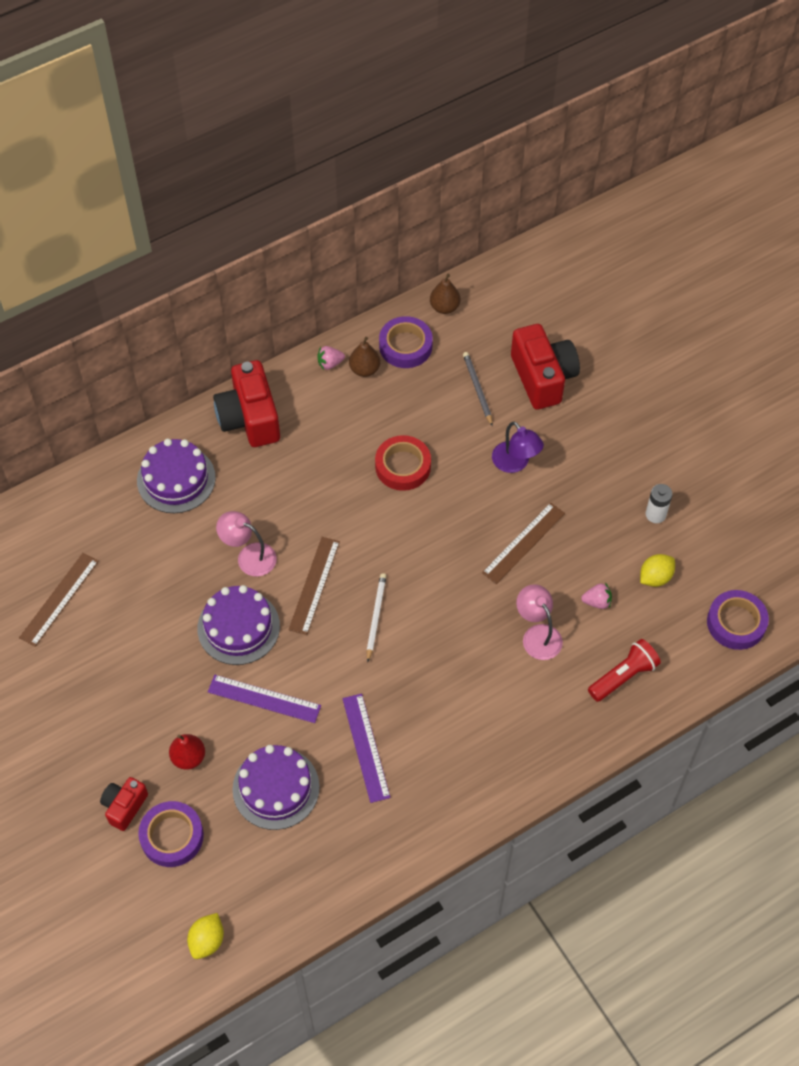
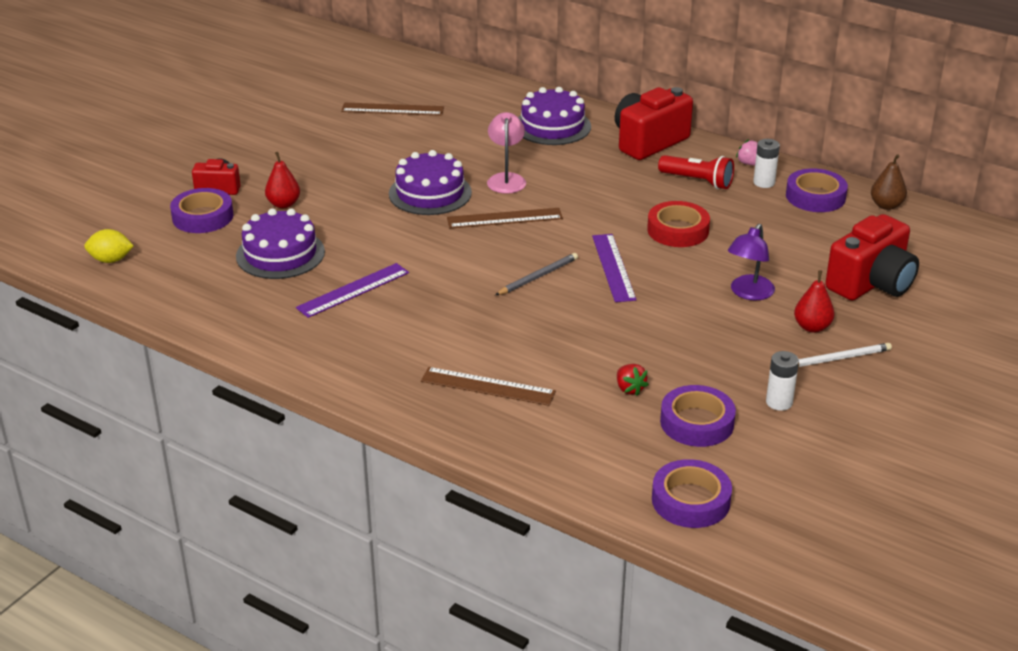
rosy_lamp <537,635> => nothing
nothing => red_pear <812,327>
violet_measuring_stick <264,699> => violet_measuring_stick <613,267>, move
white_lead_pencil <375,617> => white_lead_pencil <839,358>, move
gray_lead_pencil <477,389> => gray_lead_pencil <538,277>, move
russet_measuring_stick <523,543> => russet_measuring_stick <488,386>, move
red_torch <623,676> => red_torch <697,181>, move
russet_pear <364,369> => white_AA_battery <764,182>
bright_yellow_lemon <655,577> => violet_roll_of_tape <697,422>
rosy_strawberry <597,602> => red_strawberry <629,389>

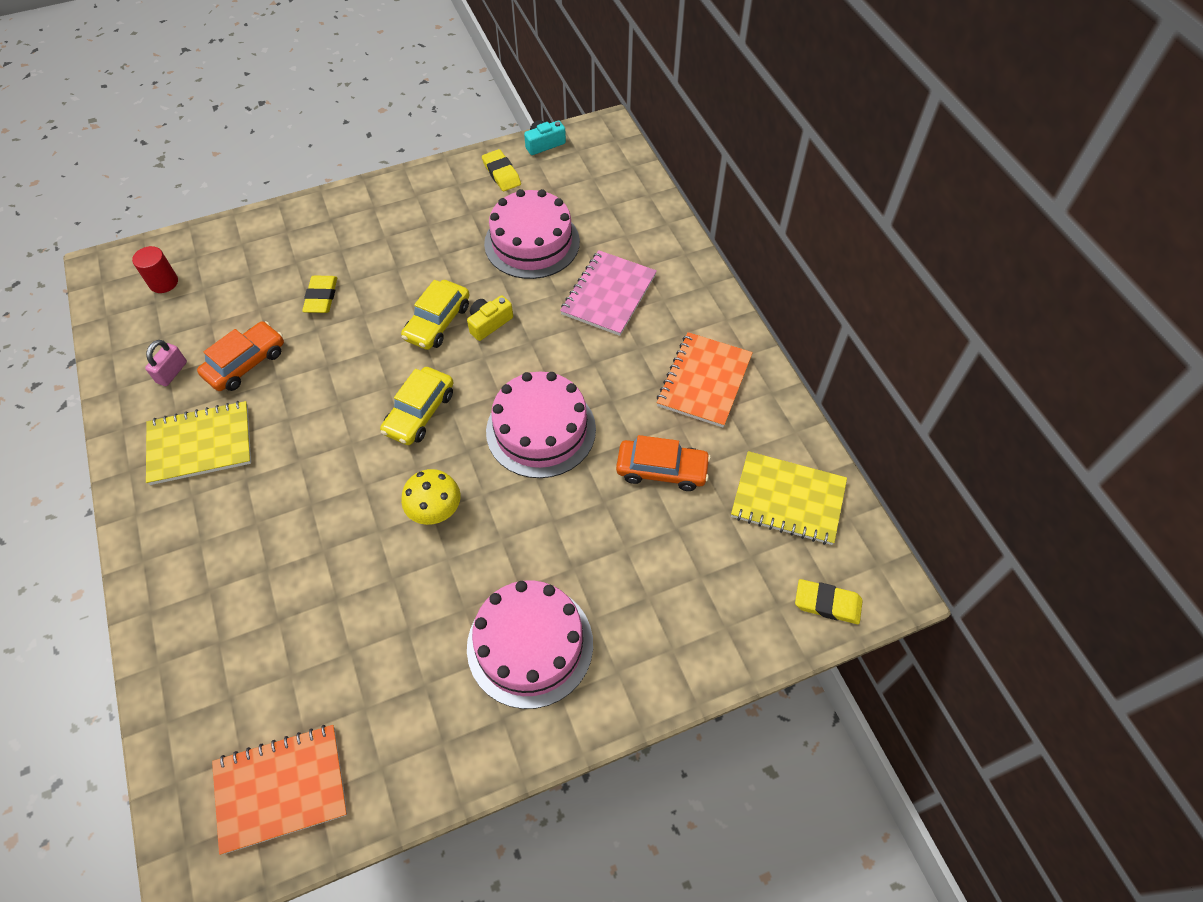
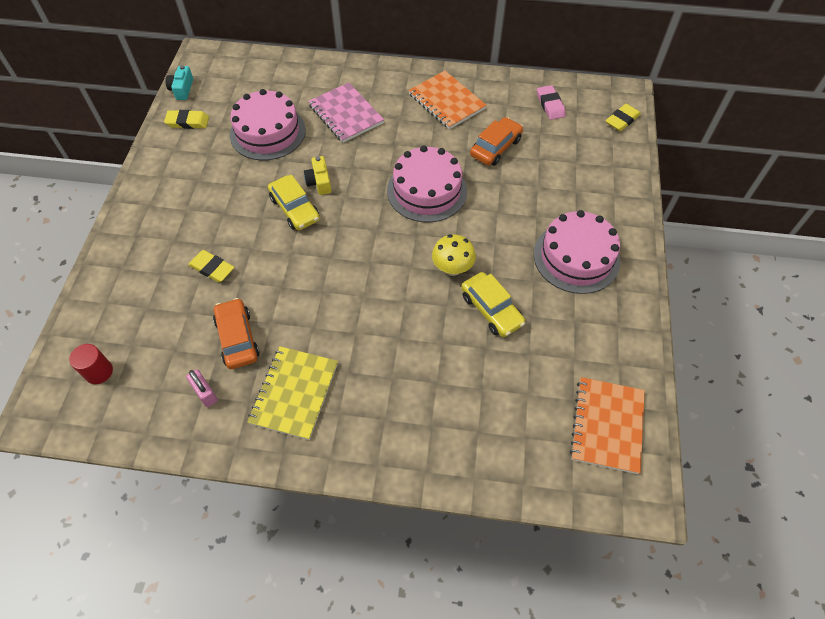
bright_yellow_toy_car <419,412> => bright_yellow_toy_car <491,309>, move
bright_yellow_notebook <788,499> => rosy_gum_eraser <550,105>

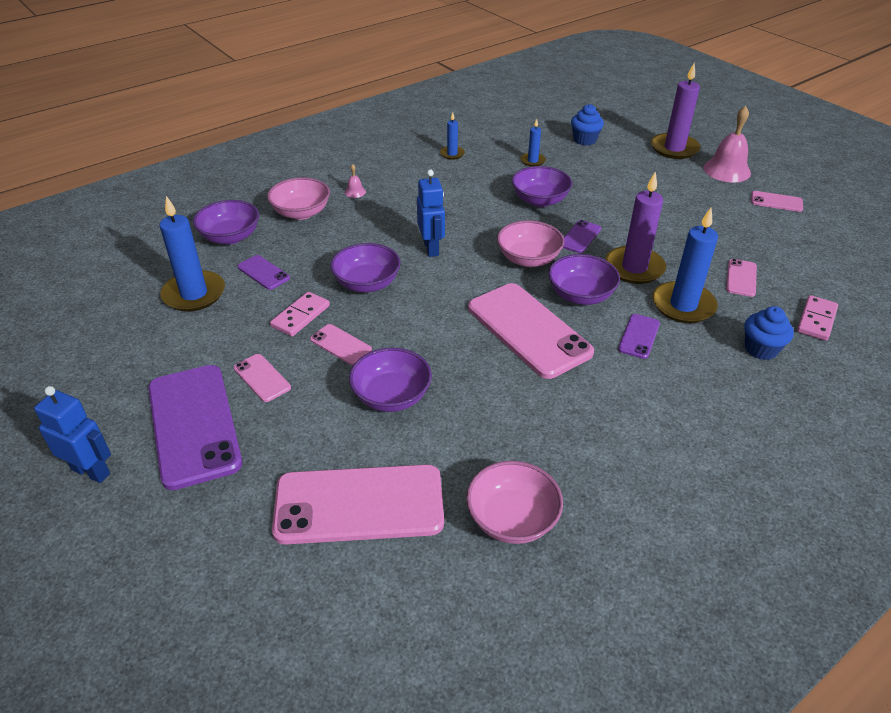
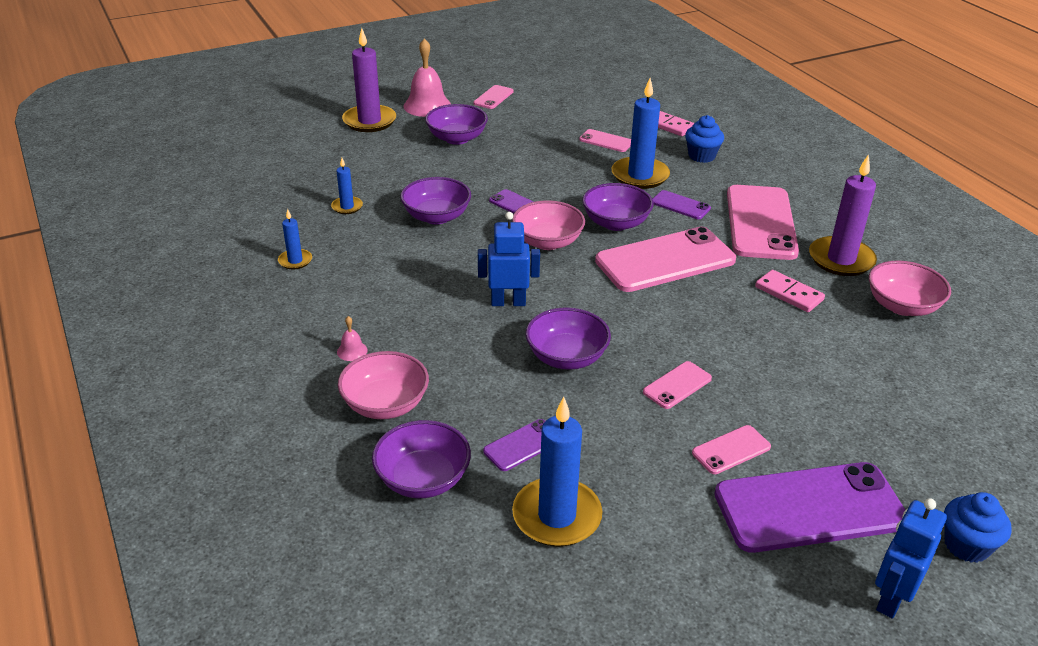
rosy_domino <301,316> => rosy_domino <789,293>, move
rosy_smartphone <359,504> => rosy_smartphone <760,223>, move
violet_serving_bowl <391,396> => violet_serving_bowl <457,138>, move
blue_cupcake <584,140> => blue_cupcake <966,545>, move
violet_wax_candle <634,268> => violet_wax_candle <841,259>, move

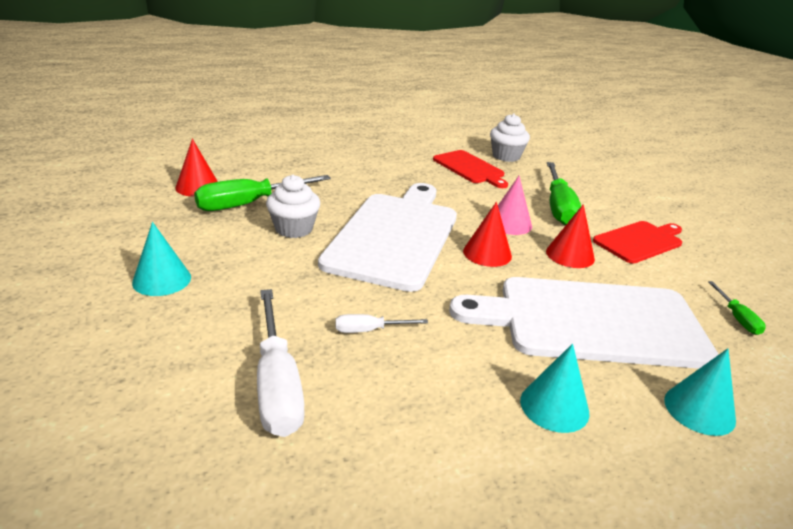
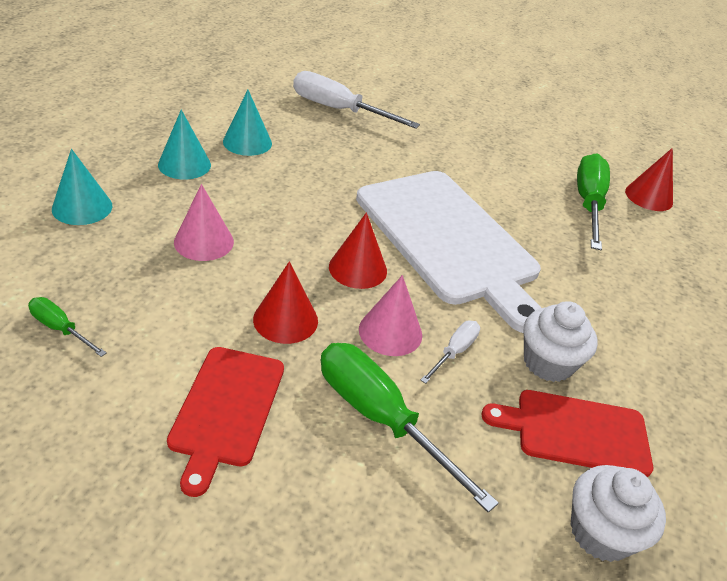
aqua_cone <162,280> => aqua_cone <247,142>, move
white_cupcake <294,229> => white_cupcake <548,363>, move
white_screwdriver <369,330> => white_screwdriver <454,352>, move
white_cutting_board <591,322> => rosy_cone <204,242>

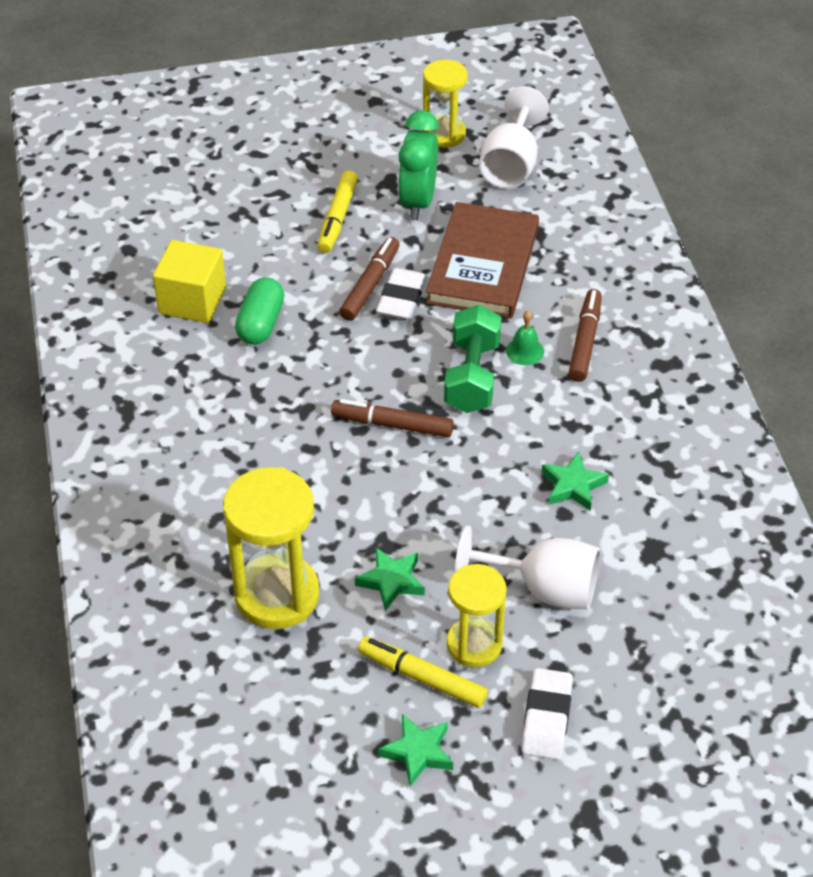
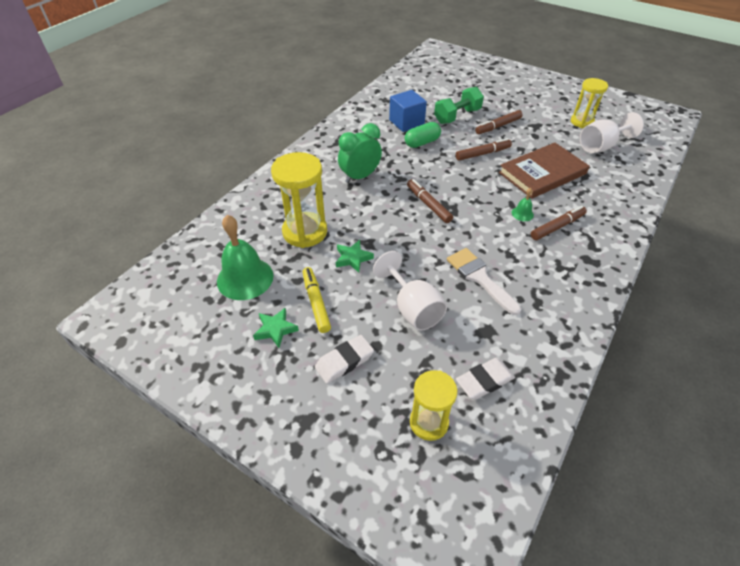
nothing => green_hand_bell <245,278>
white_gum_eraser <401,299> => white_gum_eraser <484,381>, move
green_clock <418,202> => green_clock <360,176>, move
green_free_weight <472,376> => green_free_weight <457,116>, move
bright_yellow_hourglass <474,644> => bright_yellow_hourglass <429,422>, move
green_star <573,485> => white_paintbrush <479,278>
bright_yellow_cube <192,300> => blue_cube <406,122>
bright_yellow_marker <338,218> => russet_marker <498,126>

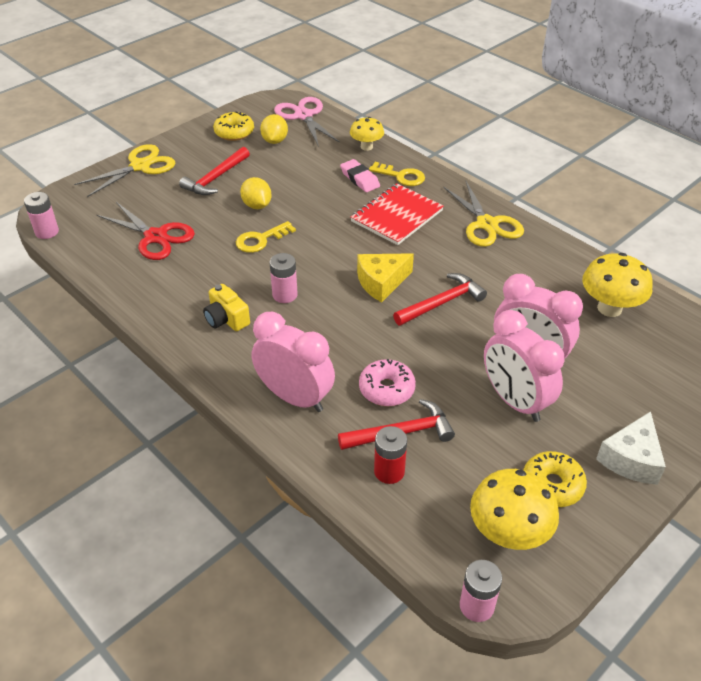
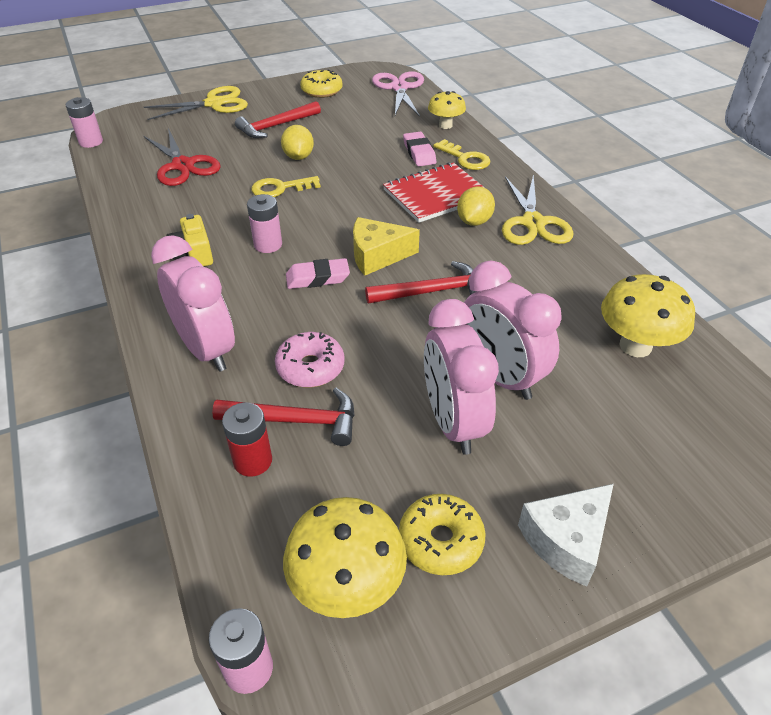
nothing => rosy_gum_eraser <317,278>
bright_yellow_lemon <275,141> => bright_yellow_lemon <474,221>, move

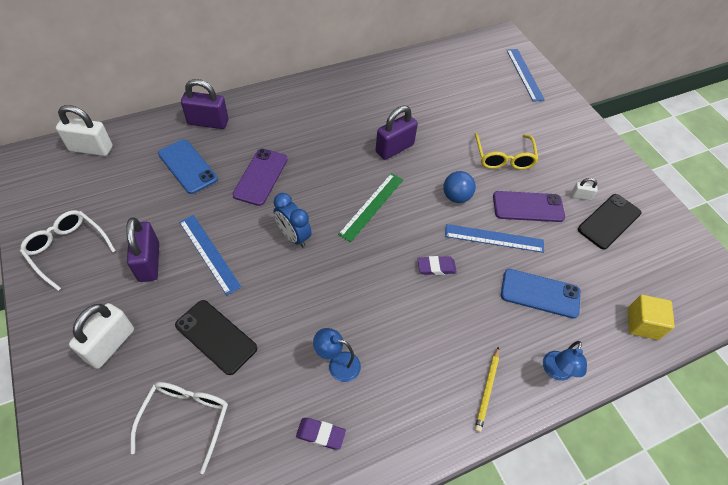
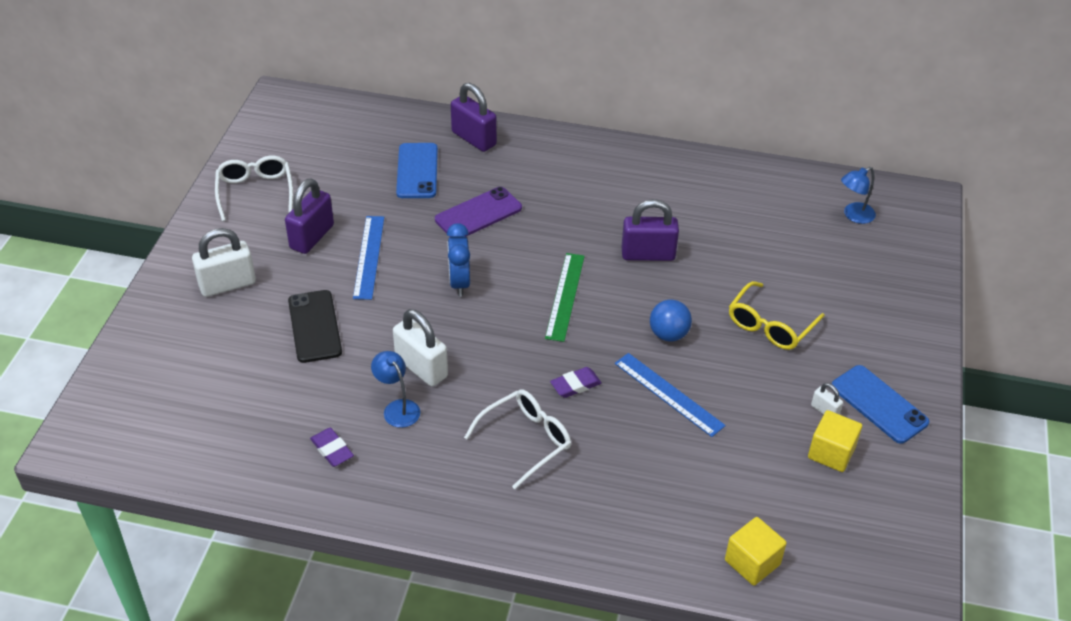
bright_yellow_lead_pencil <487,390> => nothing
violet_smartphone <528,207> => nothing
blue_measuring_stick <524,74> => nothing
white_padlock <91,148> => white_padlock <421,367>, move
white_glasses <186,419> => white_glasses <526,440>, move
blue_smartphone <540,293> => blue_smartphone <879,404>, move
blue_lamp <556,372> => blue_lamp <854,215>, move
ebony_smartphone <609,221> => bright_yellow_cube <831,453>
green_measuring_stick <371,206> => green_measuring_stick <565,296>, 60 degrees counterclockwise
violet_gum_eraser <436,267> => violet_gum_eraser <575,385>, 60 degrees counterclockwise

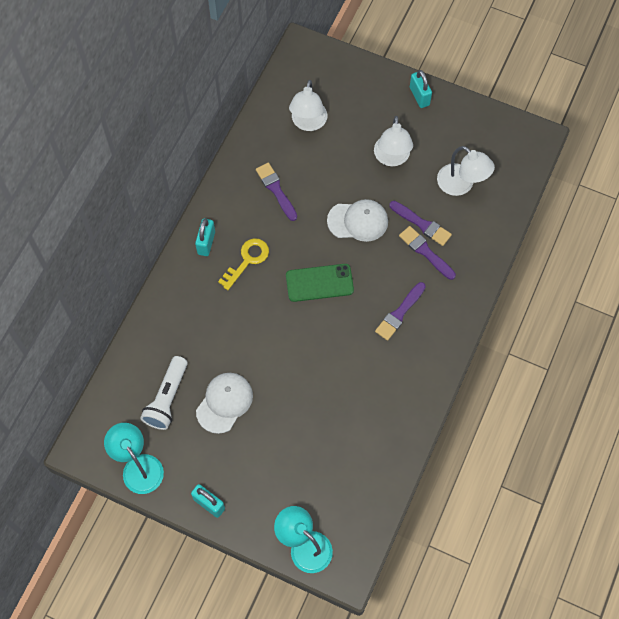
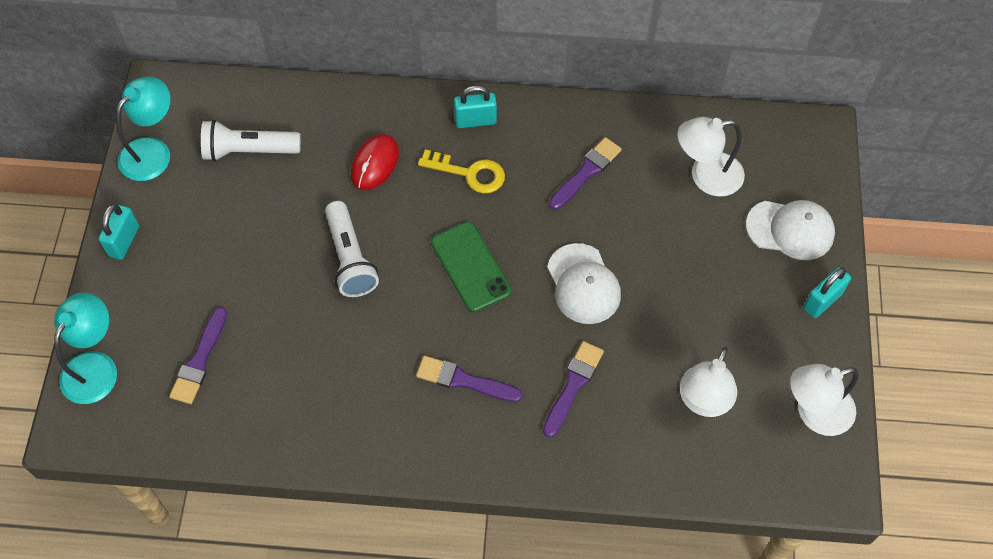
nothing => white_torch <350,258>
nothing => red_PC_mouse <375,164>
white_baseball_cap <224,403> => white_baseball_cap <790,230>, move
white_lamp <392,158> => white_lamp <814,413>, move
violet_paintbrush <422,224> => violet_paintbrush <199,360>, move

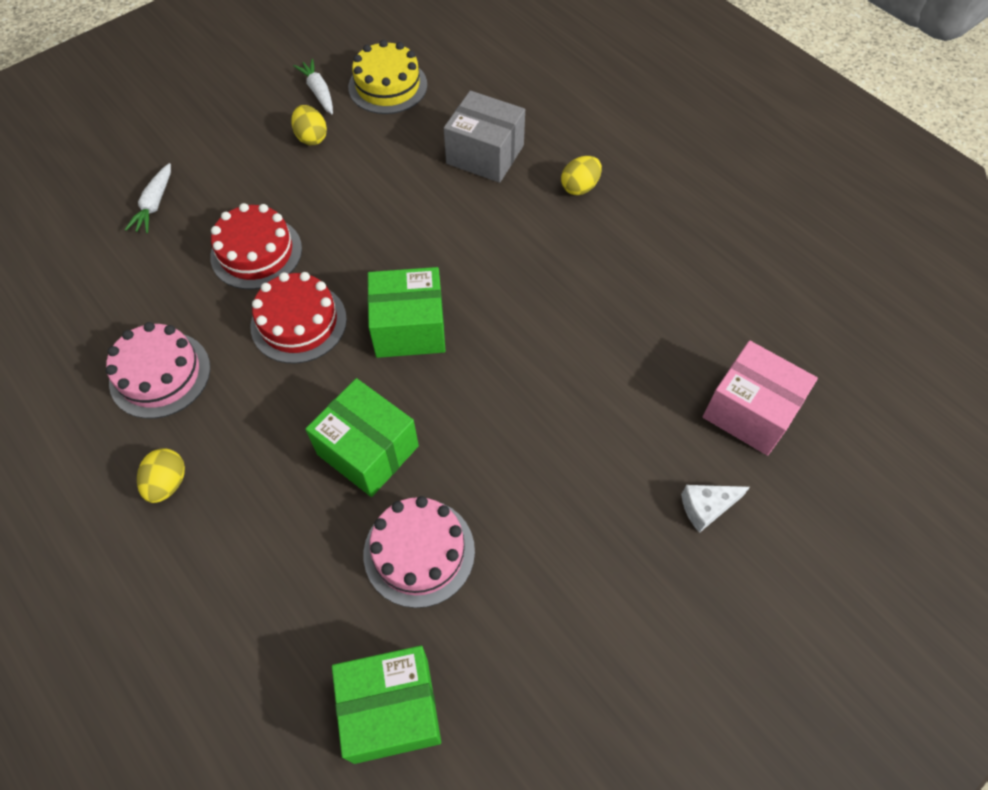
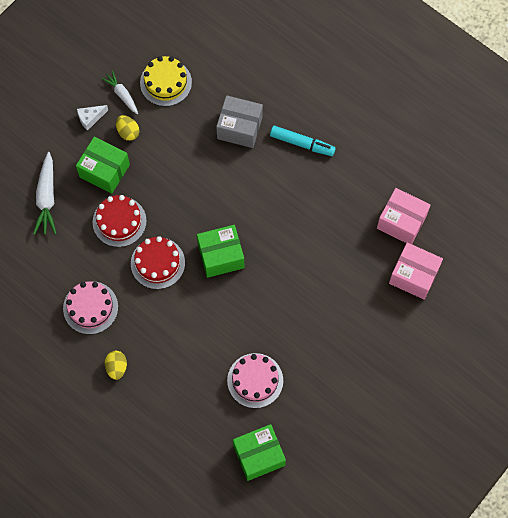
nothing => rosy_package <401,222>
green_package <368,450> => green_package <104,171>, move
white_piece_of_cheese <706,508> => white_piece_of_cheese <90,118>, move
bright_yellow_egg_shape <580,187> => aqua_marker <302,143>
white_carrot <154,204> => white_carrot <47,198>, x1.58

